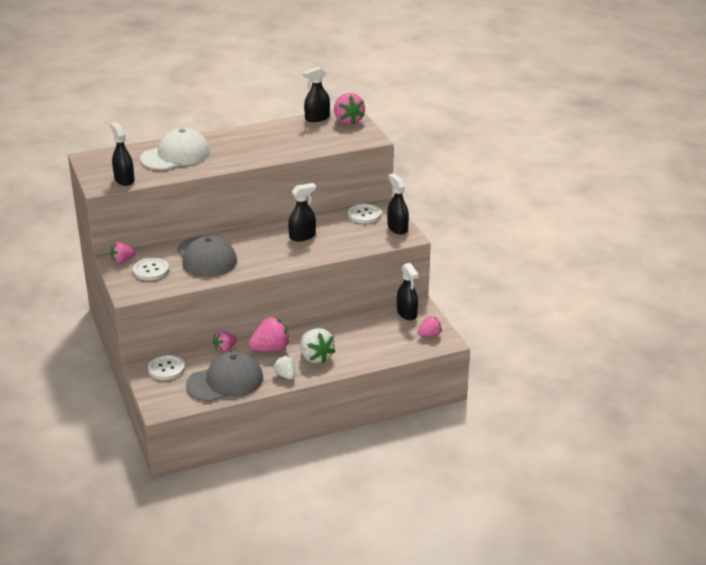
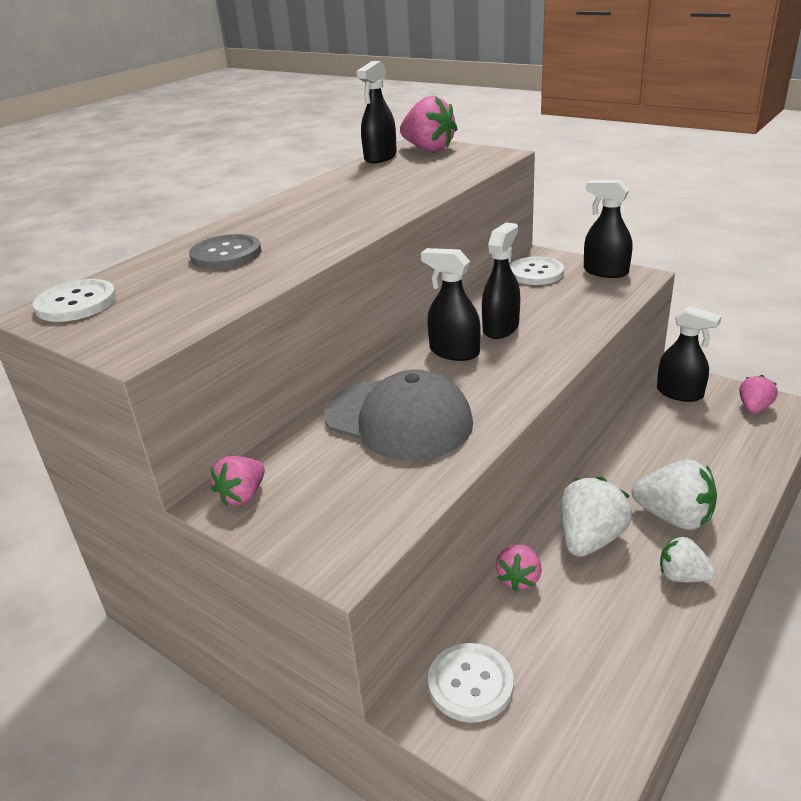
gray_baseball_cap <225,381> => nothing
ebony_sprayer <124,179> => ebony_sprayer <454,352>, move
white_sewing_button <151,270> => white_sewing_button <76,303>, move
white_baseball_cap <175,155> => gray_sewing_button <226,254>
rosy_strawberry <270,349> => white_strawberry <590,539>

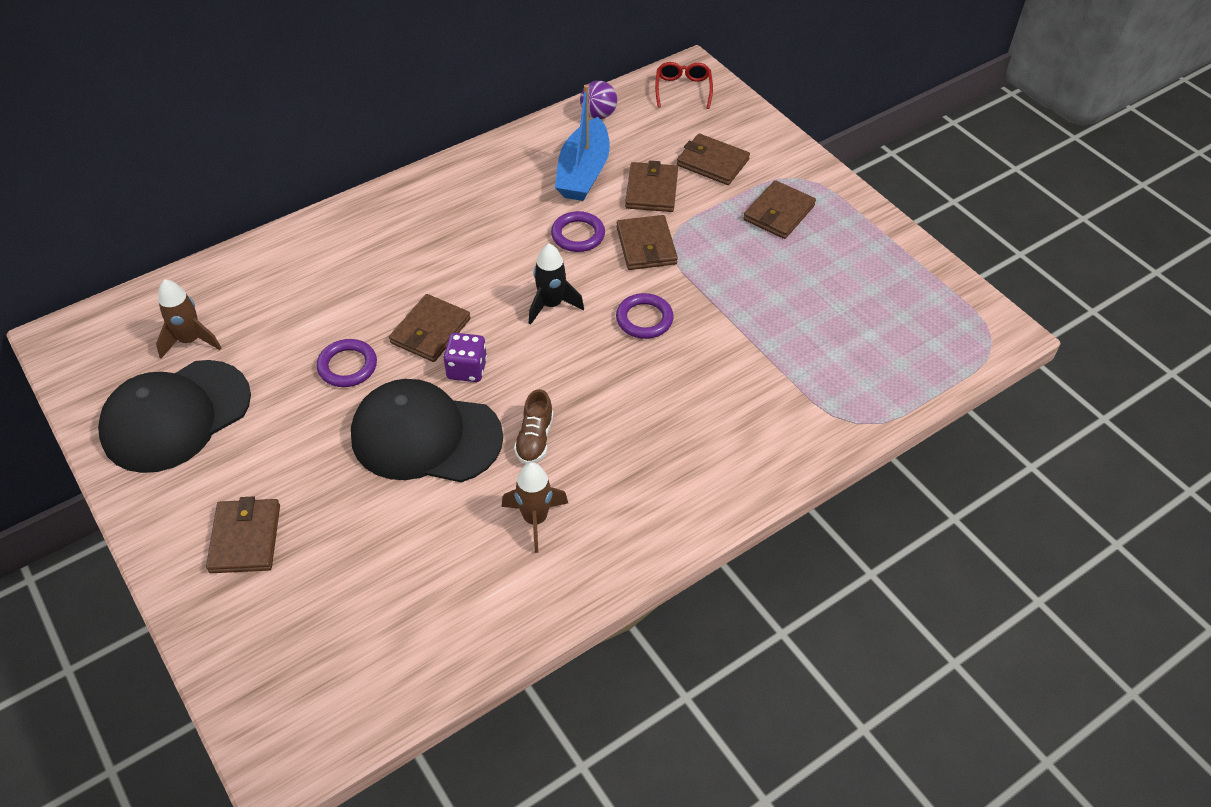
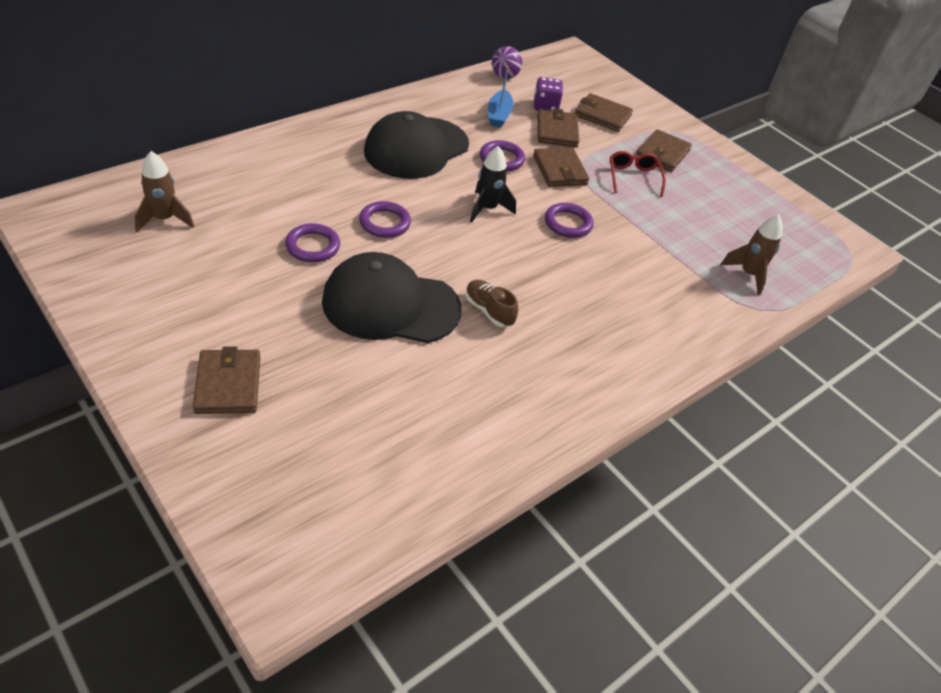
ebony_baseball_cap <176,416> => ebony_baseball_cap <416,148>, move
violet_dice <467,369> => violet_dice <545,106>, move
russet_toy_rocket <535,519> => russet_toy_rocket <748,274>, move
red_glasses <683,89> => red_glasses <633,177>, move
russet_billfold <430,331> => violet_torus <384,223>
russet_sneaker <535,439> => russet_sneaker <489,311>, 135 degrees clockwise
blue_sailboat <583,172> => blue_sailboat <499,115>, x0.62

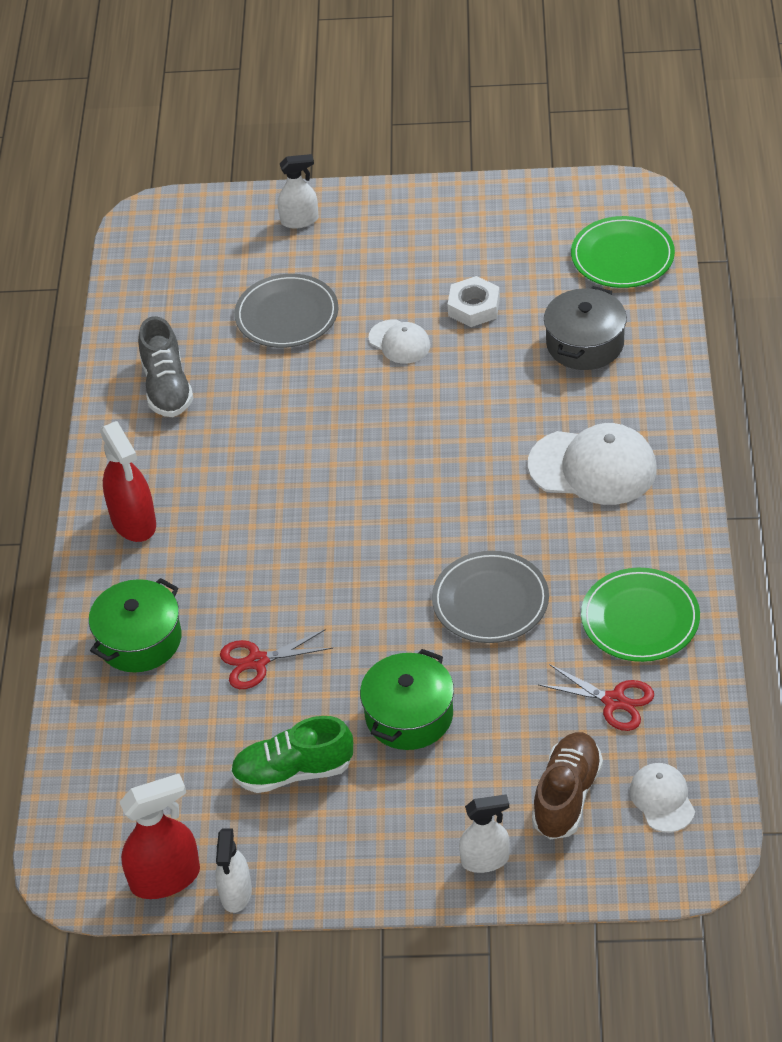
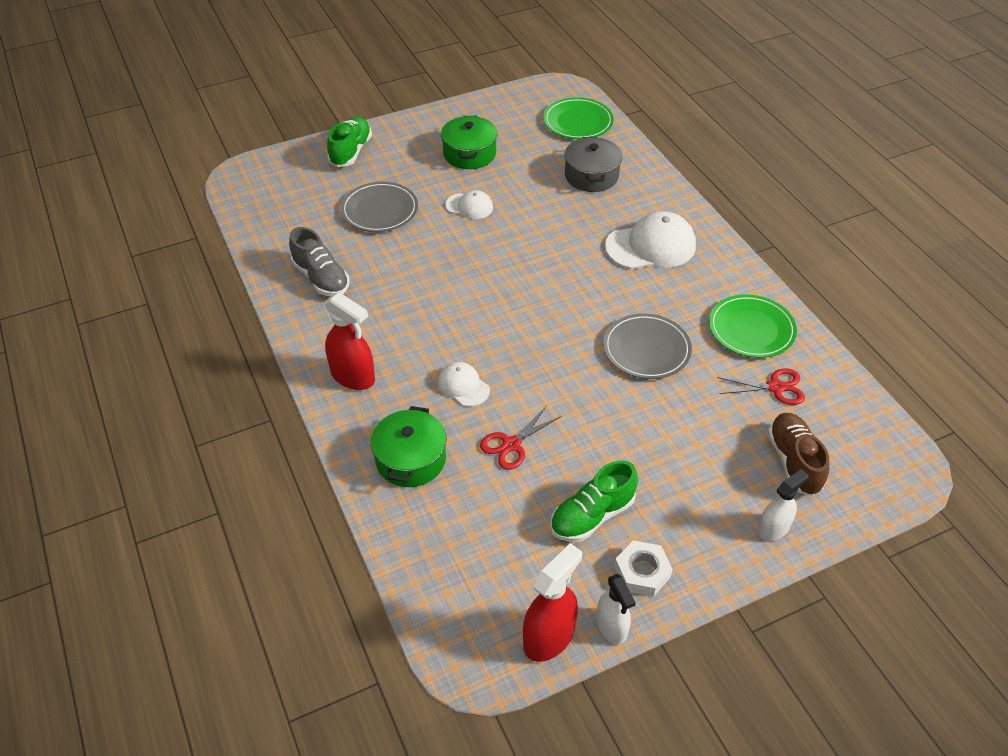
green_stockpot <409,715> => green_stockpot <469,154>, move
white_hexagon_nut <474,307> => white_hexagon_nut <642,572>, move
white_baseball_cap <662,799> => white_baseball_cap <463,386>, move
white_sprayer <300,220> => green_sneaker <351,152>

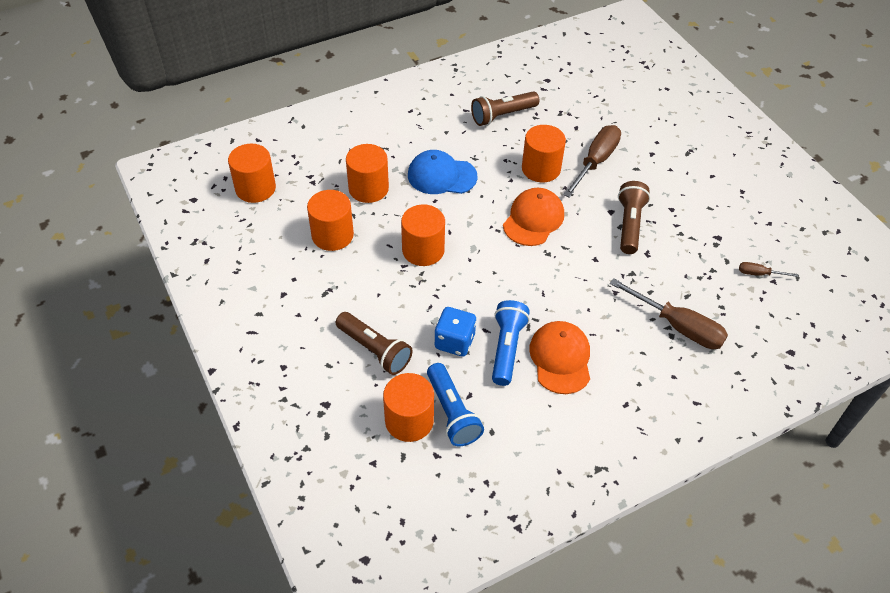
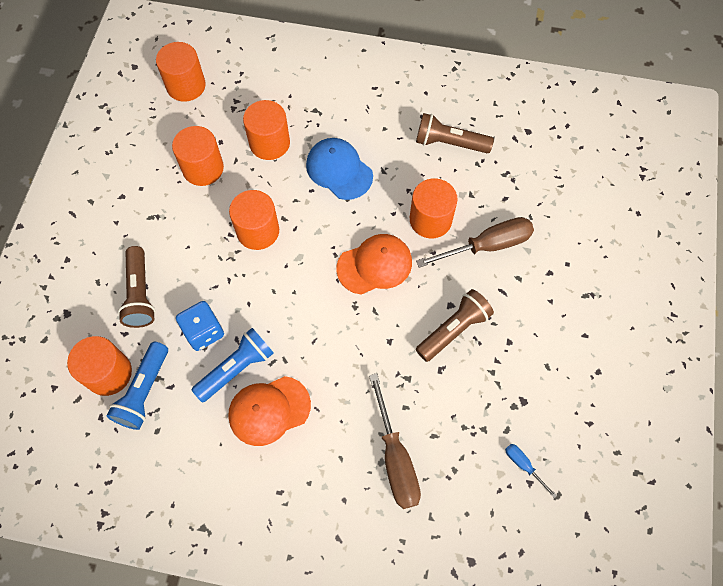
russet_screwdriver <759,274> => blue_screwdriver <523,465>
orange-coloured_baseball_cap <560,358> => orange-coloured_baseball_cap <269,410>, 150 degrees counterclockwise

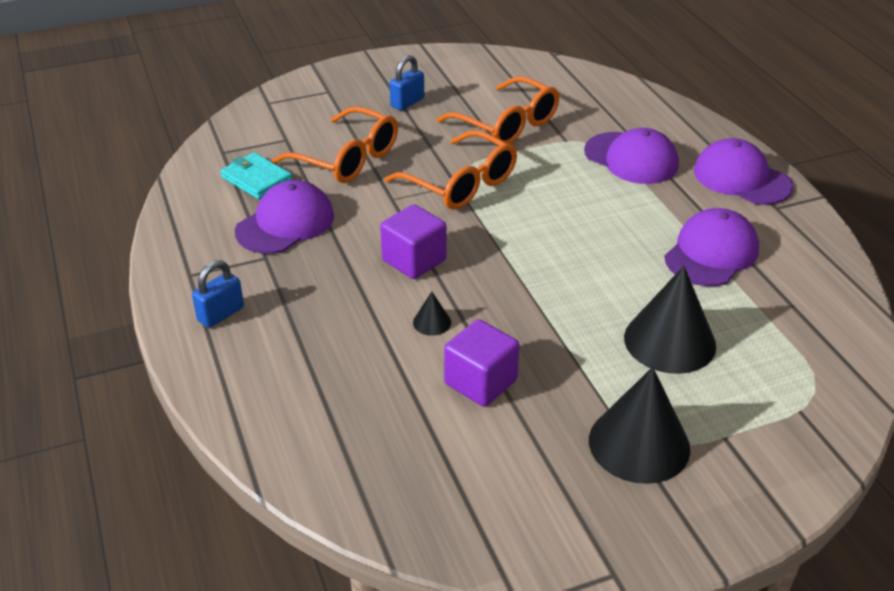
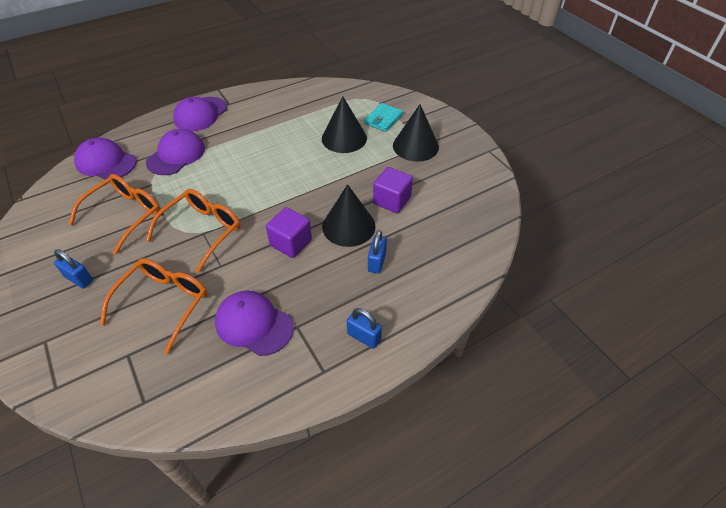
nothing => blue_padlock <376,262>
aqua_billfold <256,179> => aqua_billfold <383,119>, move
violet_baseball_cap <711,253> => violet_baseball_cap <106,162>, move
ebony_cone <432,322> => ebony_cone <348,226>, x2.33

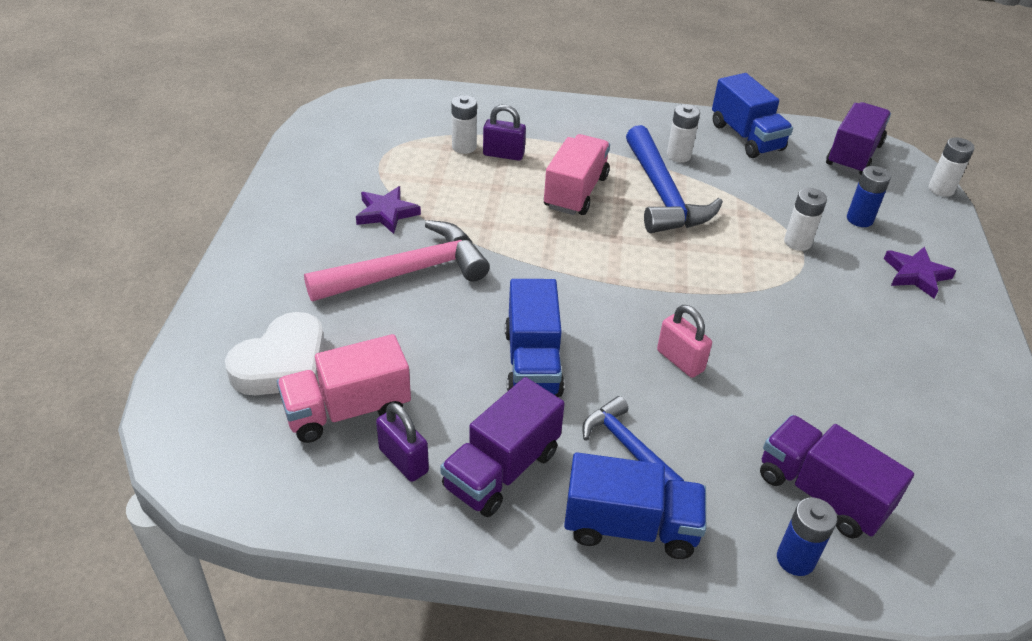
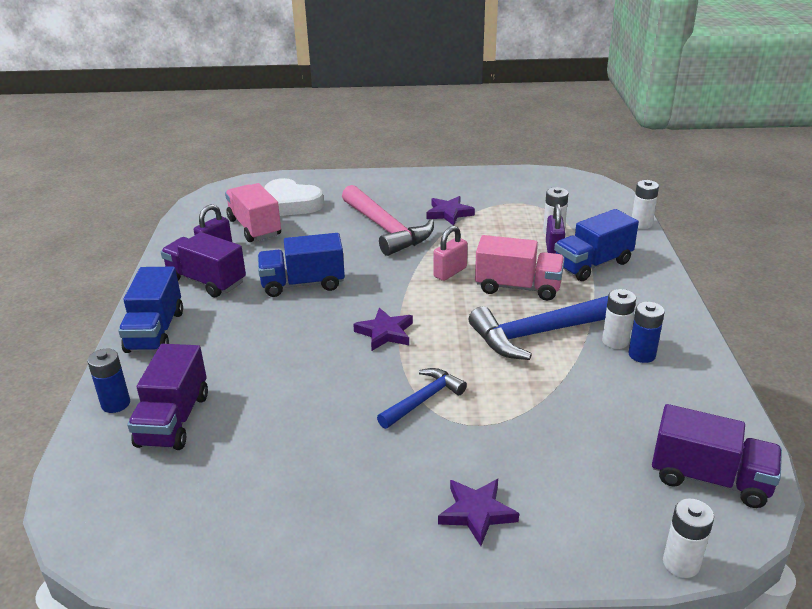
nothing => violet_star <385,333>
blue_hammer <628,447> => blue_hammer <423,400>, move
rosy_padlock <680,360> => rosy_padlock <450,272>, move
blue_truck <746,137> => blue_truck <592,264>, move
white_AA_battery <797,242> => white_AA_battery <641,224>, move
blue_AA_battery <859,219> => blue_AA_battery <642,355>, move
violet_truck <821,493> => violet_truck <173,420>, 150 degrees clockwise

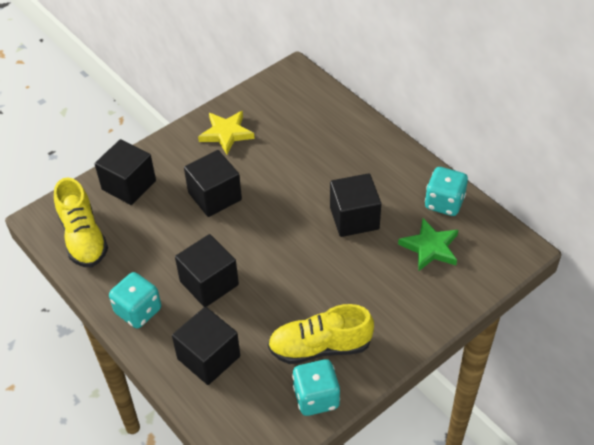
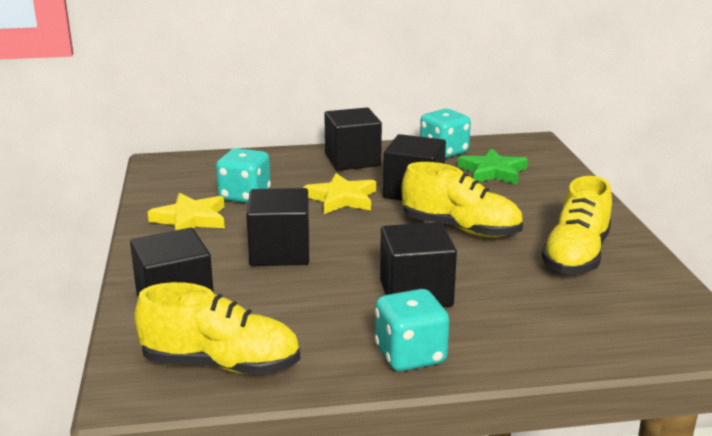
nothing => bright_yellow_star <342,198>
nothing => bright_yellow_sneaker <461,229>
ebony_cube <209,357> => ebony_cube <352,160>, move
aqua_dice <316,397> => aqua_dice <245,196>, move

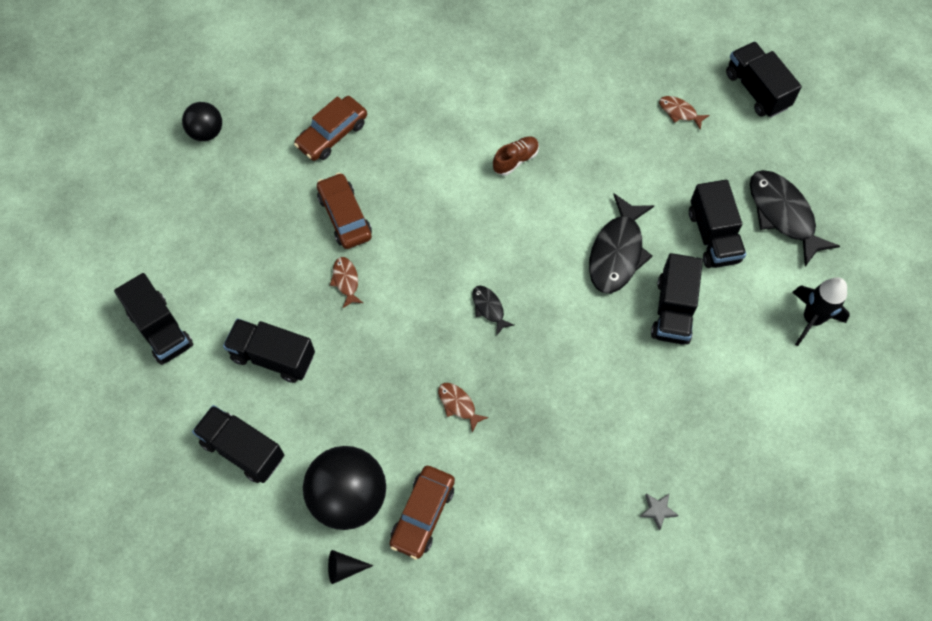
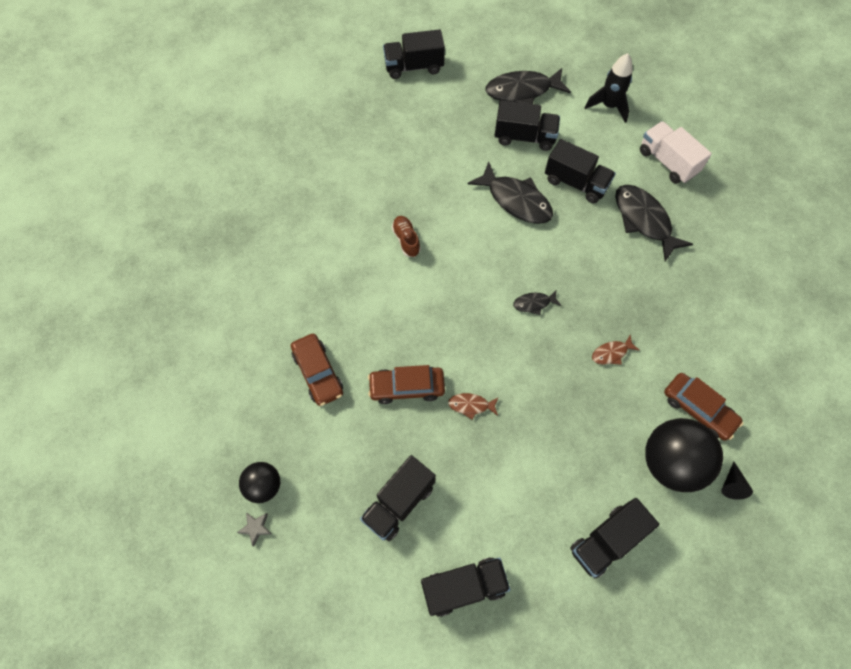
russet_fish <679,112> => nothing
nothing => ebony_fish <644,220>
nothing => white_truck <667,162>
ebony_truck <273,357> => ebony_truck <399,503>, move
gray_star <657,510> => gray_star <256,528>, move

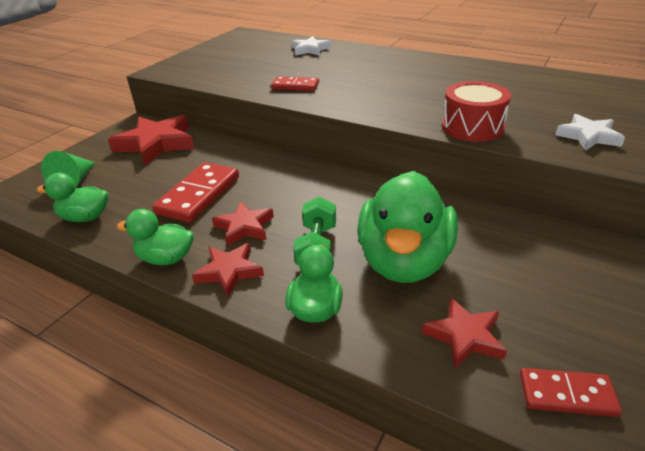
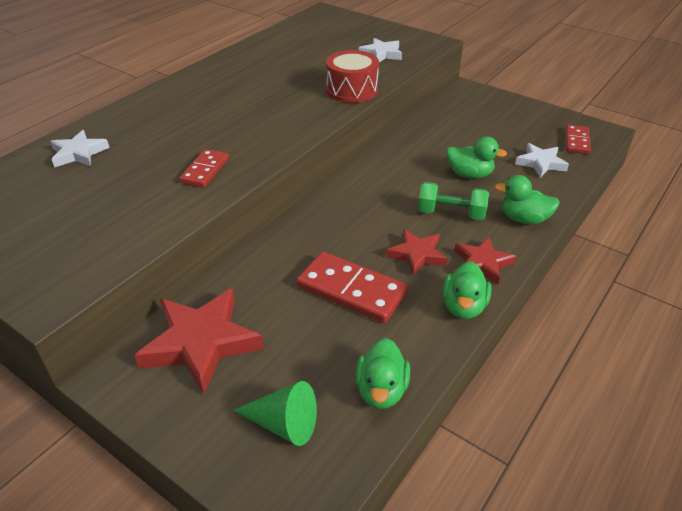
red_star <464,336> => white_star <540,163>
green_toy_duck <404,261> => green_toy_duck <469,174>, x0.52

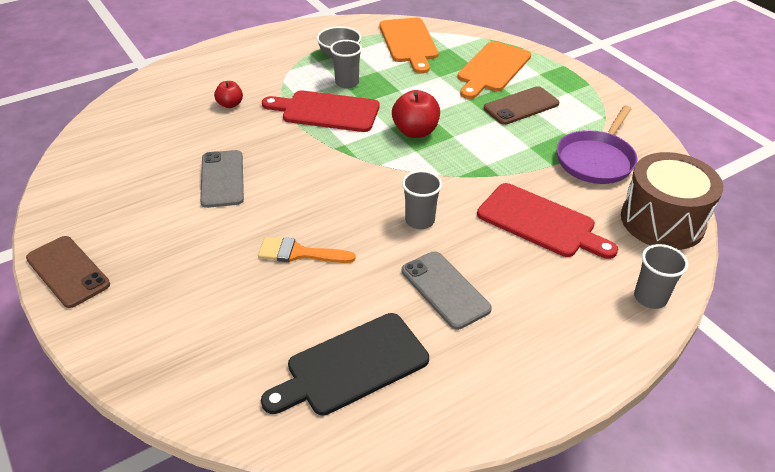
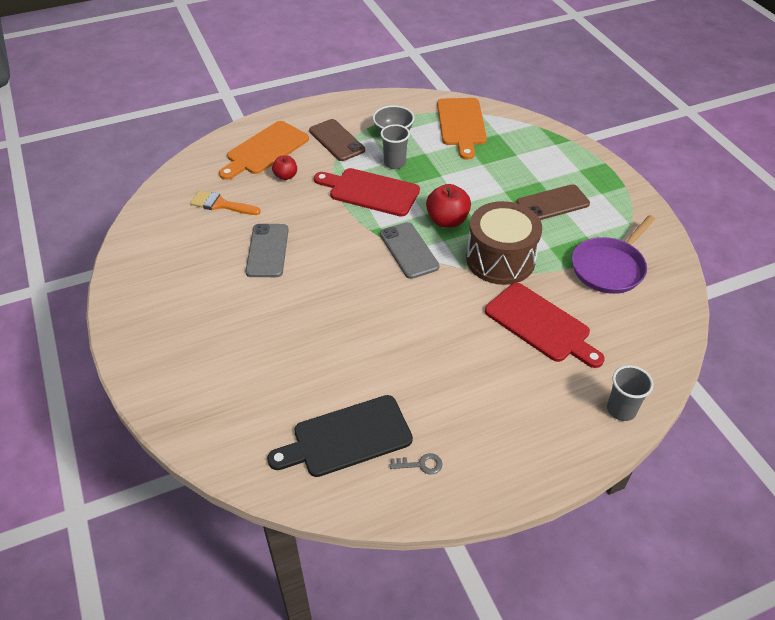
gray_tumbler <420,221> => nothing
nothing => gray_door_key <420,464>
russet_smartphone <68,271> => russet_smartphone <336,140>, move
orange-coloured_paintbrush <299,253> => orange-coloured_paintbrush <221,204>, move
gray_smartphone <445,290> => gray_smartphone <409,250>, move
orange-coloured_cutting_board <492,69> => orange-coloured_cutting_board <265,150>, move
russet_snare_drum <662,221> => russet_snare_drum <500,259>, move

